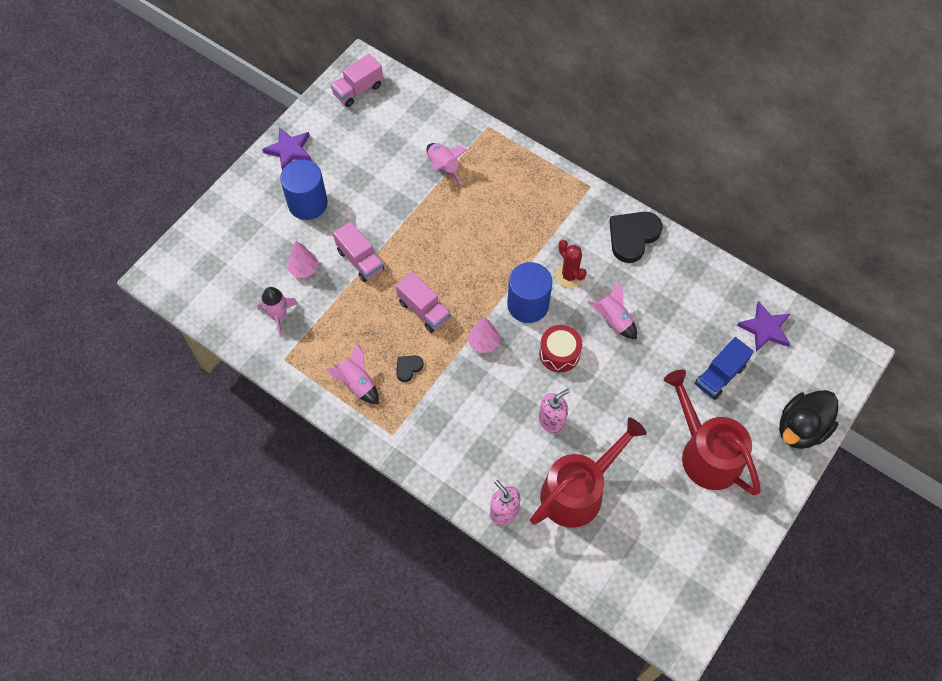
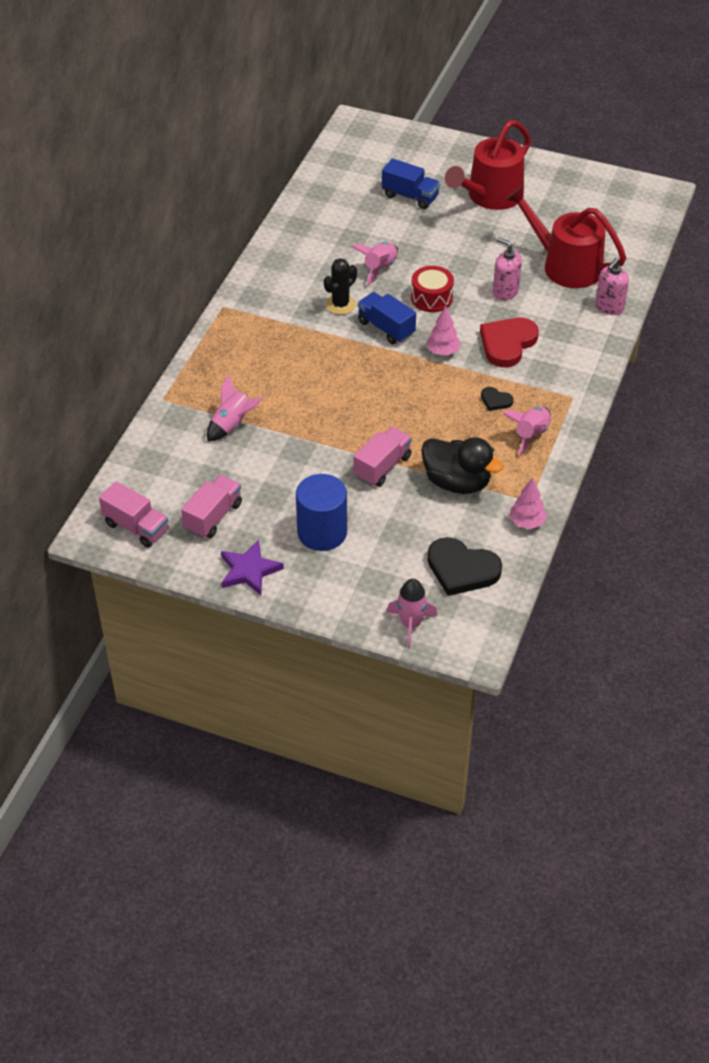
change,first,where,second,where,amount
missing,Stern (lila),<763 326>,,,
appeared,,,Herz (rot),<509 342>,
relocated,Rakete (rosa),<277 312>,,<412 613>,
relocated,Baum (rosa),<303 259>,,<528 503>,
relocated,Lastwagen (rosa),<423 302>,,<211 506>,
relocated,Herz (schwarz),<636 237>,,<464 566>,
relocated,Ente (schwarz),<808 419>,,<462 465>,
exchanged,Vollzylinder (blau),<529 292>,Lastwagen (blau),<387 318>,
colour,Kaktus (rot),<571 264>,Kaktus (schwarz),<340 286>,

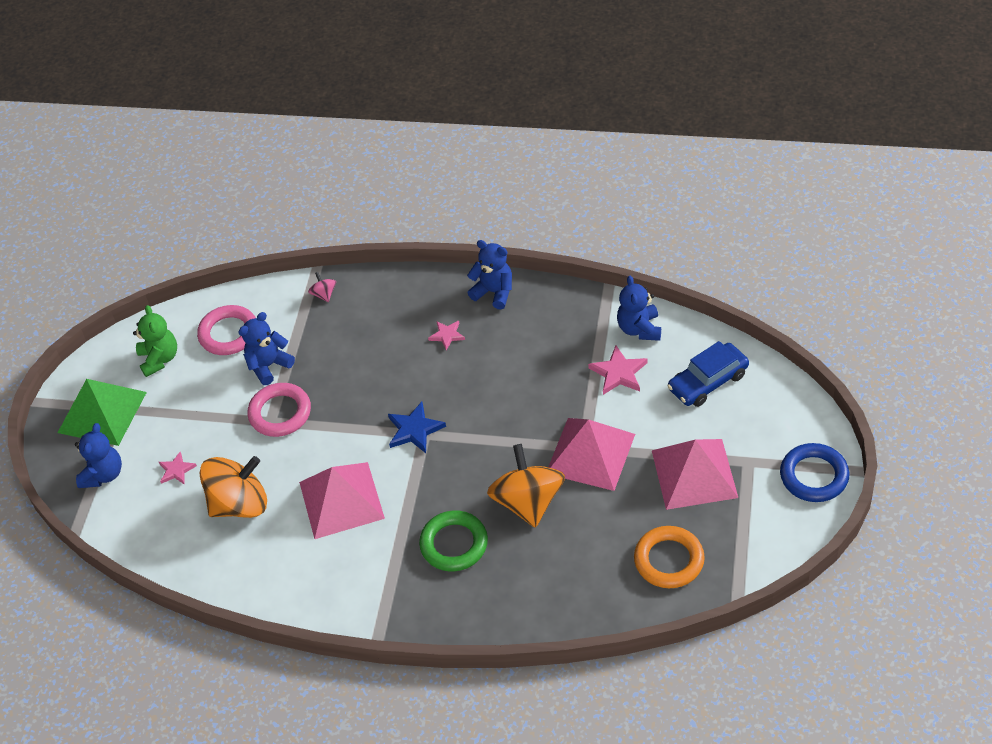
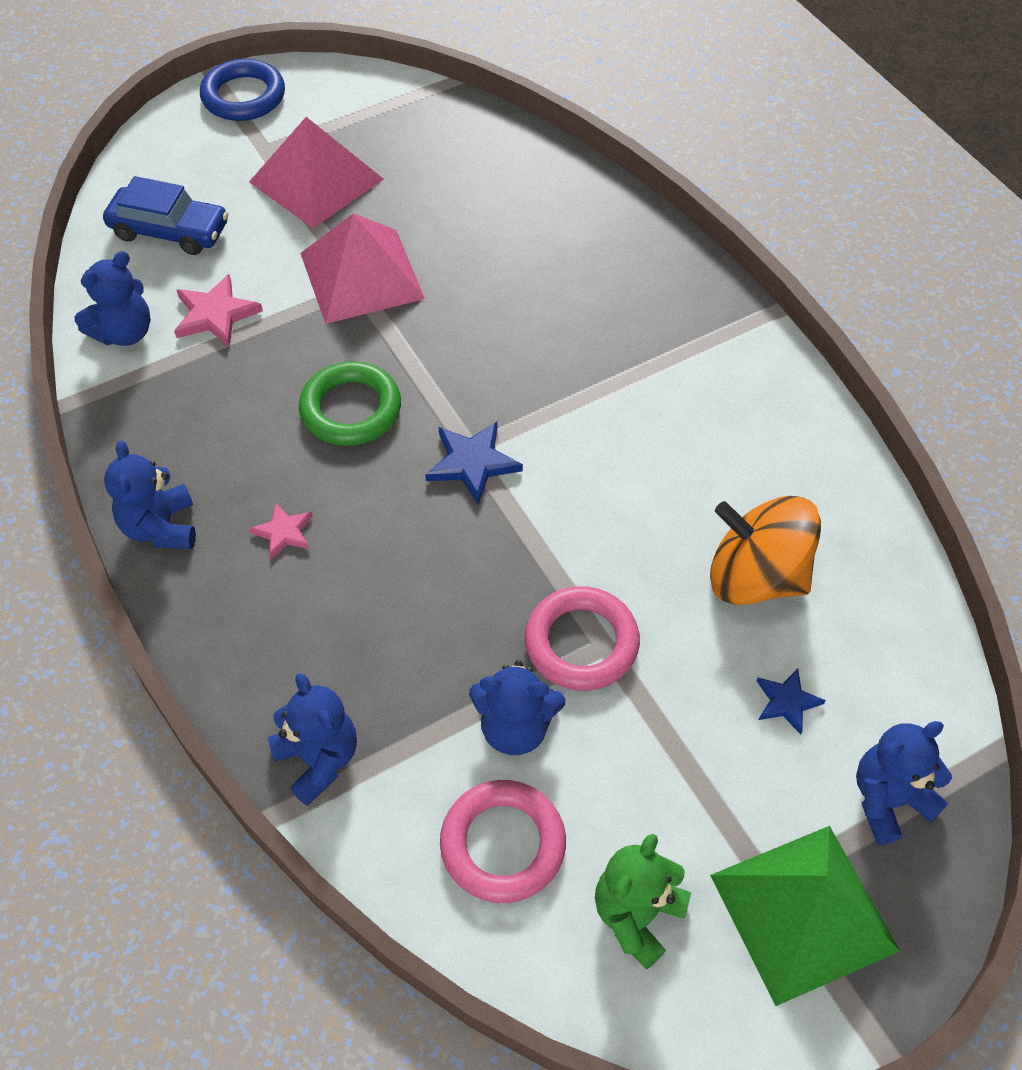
change,first,where,second,where,amount
missing,Pyramide (rosa),<342 500>,,,
missing,Kreisel (orange),<526 486>,,,
missing,Ring (orange),<669 557>,,,
relocated,Ring (grün),<453 541>,,<350 403>,
exchanged,Kreisel (rosa),<322 287>,Teddybär (blau),<312 739>,
colour,Stern (rosa),<178 468>,Stern (blau),<791 701>,

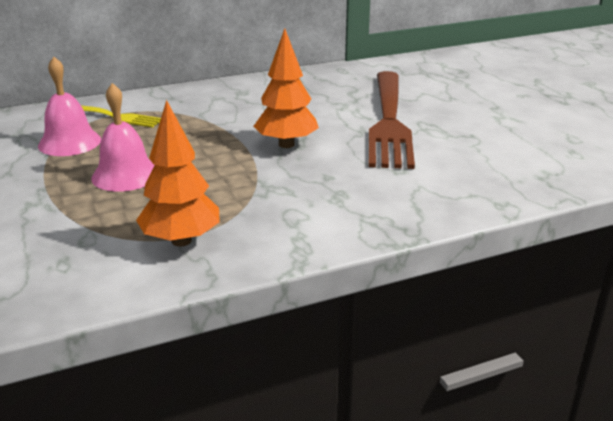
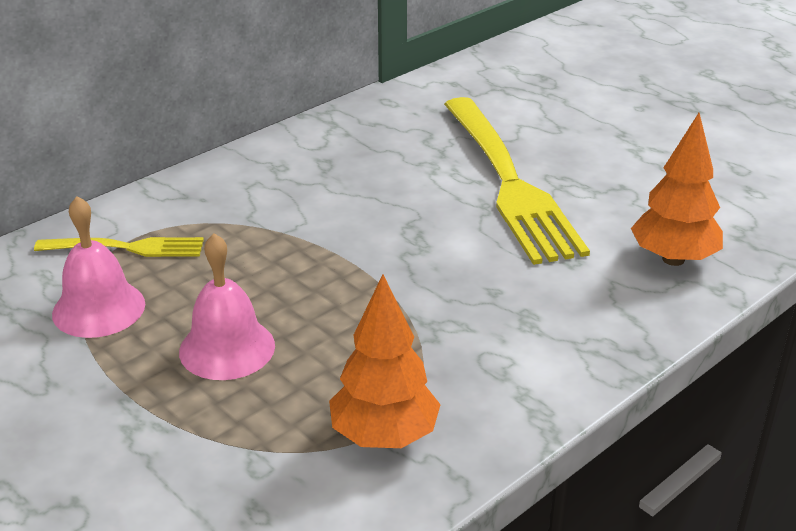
change,first,where,second,where,amount
relocated,Baum (orange),<286 88>,,<677 189>,
colour,Gabel (braun),<392 120>,Gabel (gelb),<517 181>,

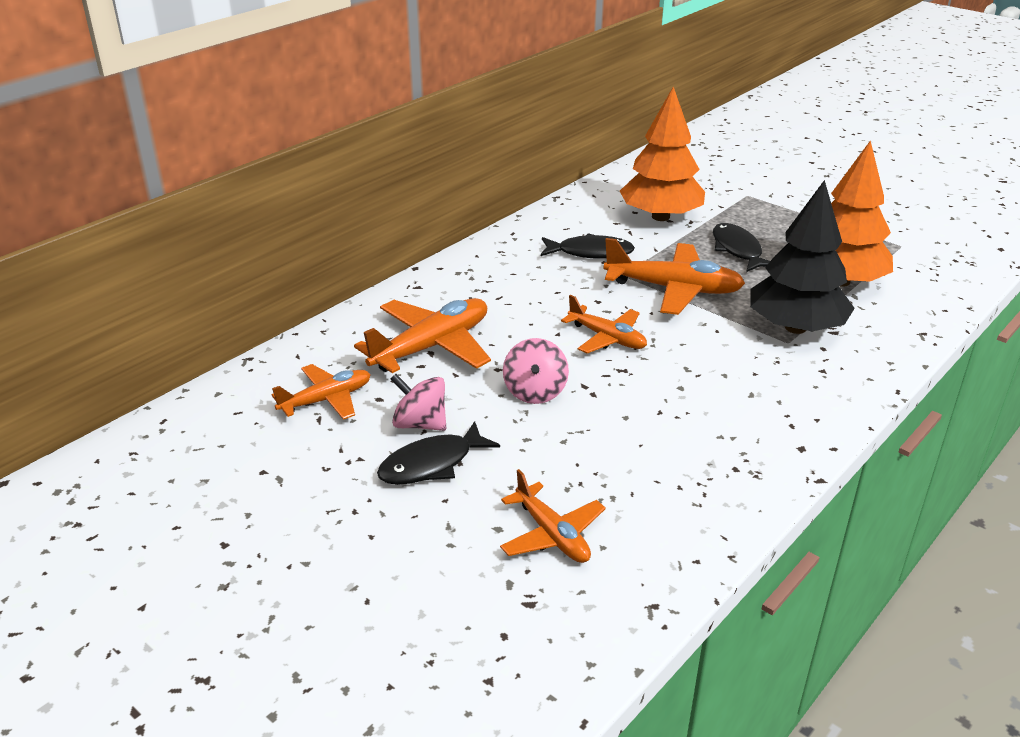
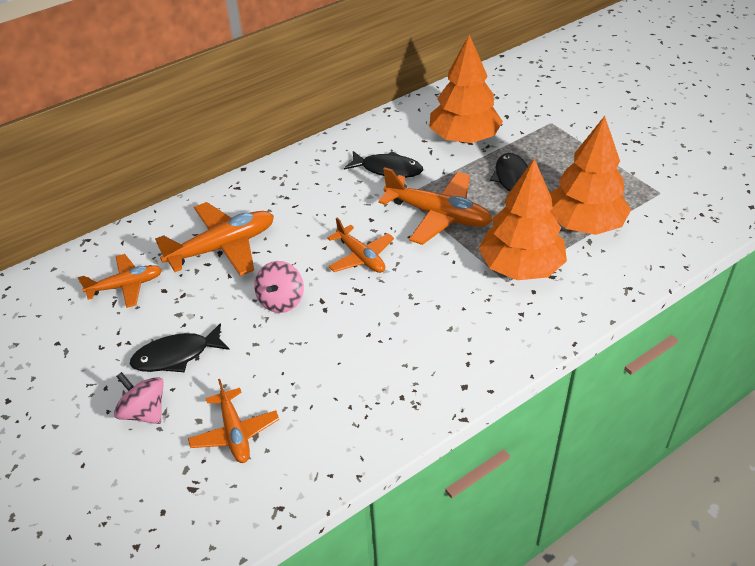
change,first,where,second,where,amount
relocated,Kreisel (rosa),<418 402>,,<139 398>,
colour,Baum (schwarz),<802 257>,Baum (orange),<522 219>,

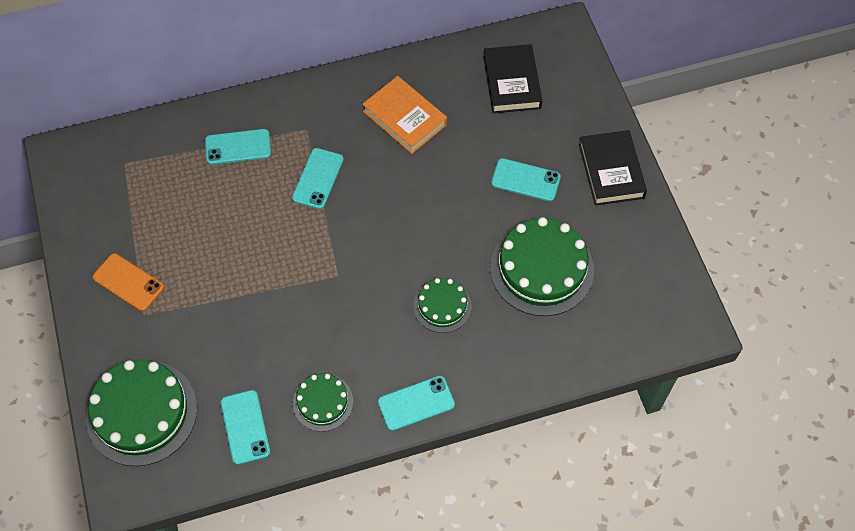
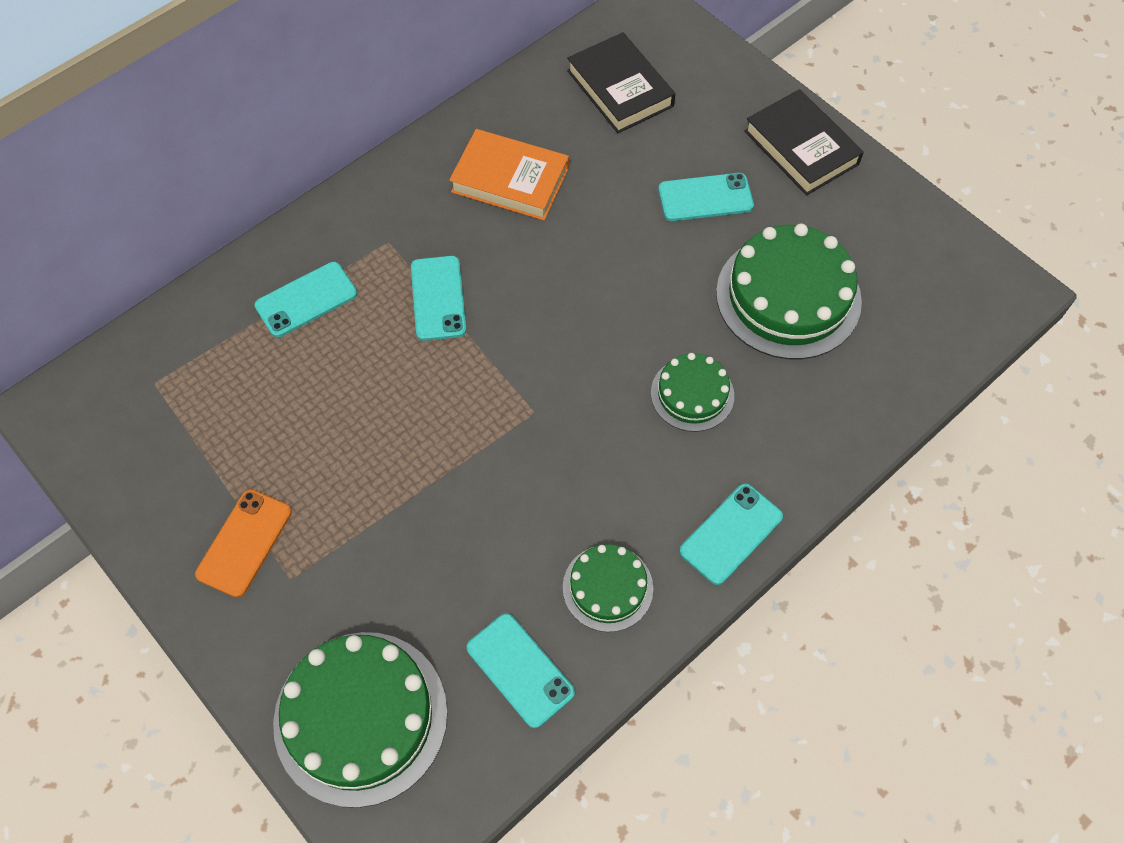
change,first,where,second,where,amount
spun,Handy (orange),<128 282>,,<243 543>,75 degrees counterclockwise

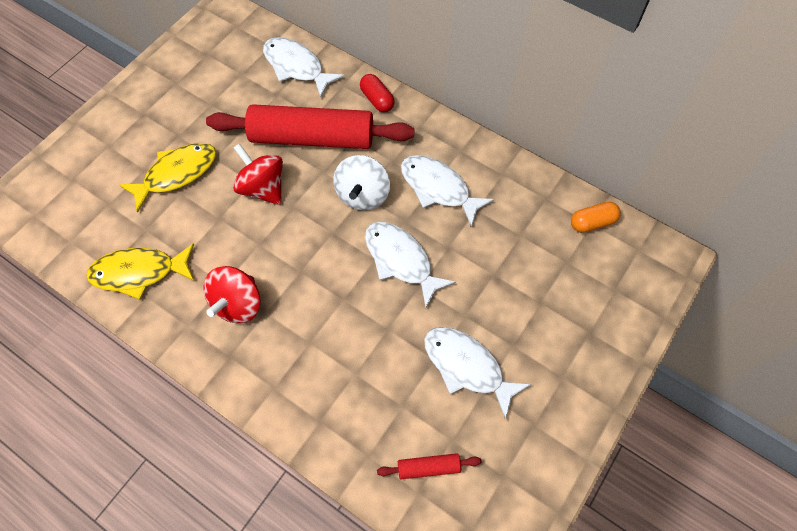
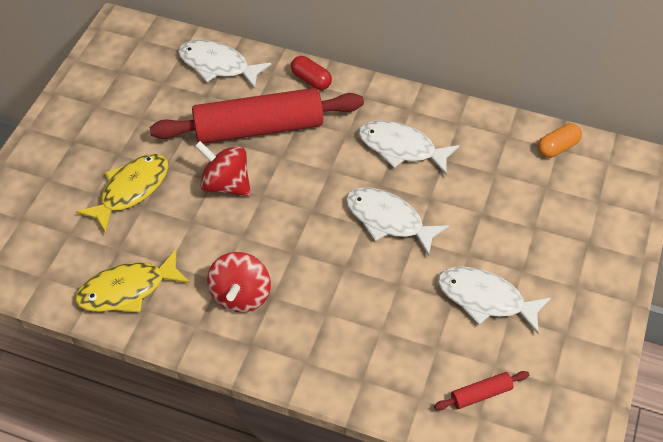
change,first,where,second,where,amount
missing,Kreisel (weiß),<361 182>,,,

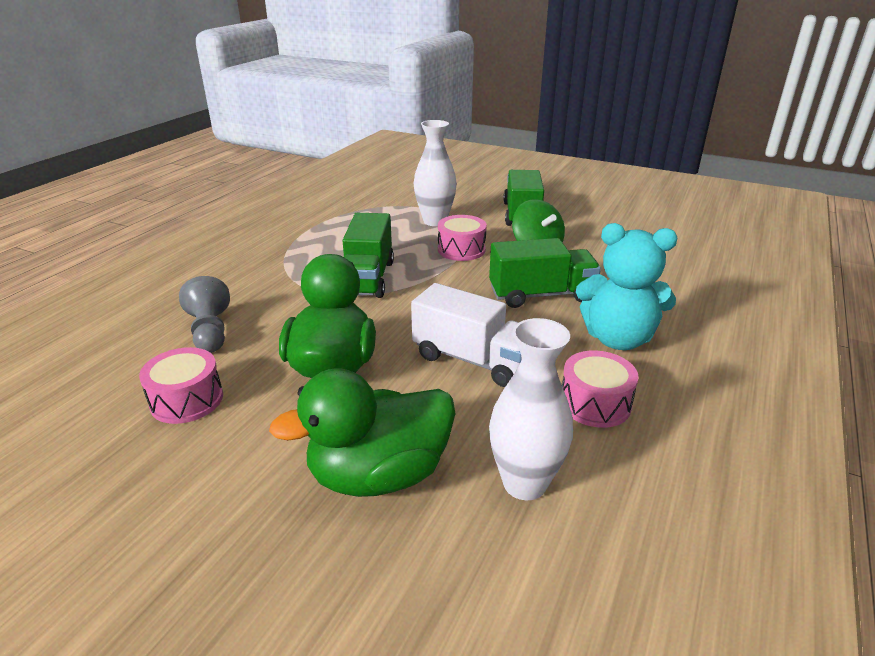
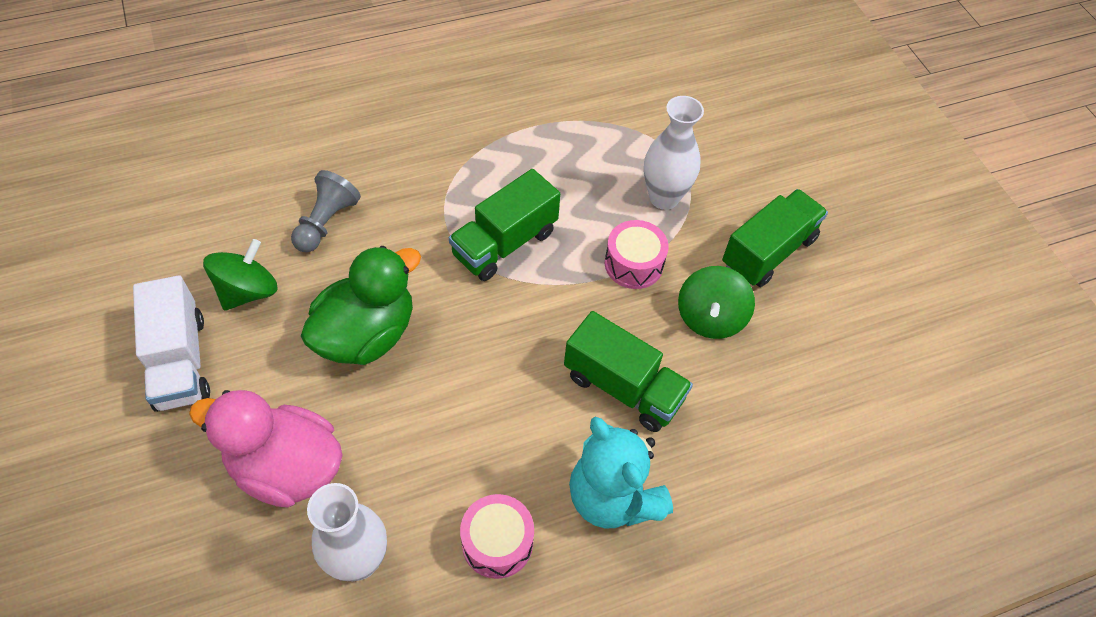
change,first,where,second,where,amount
relocated,Lastwagen (weiß),<466 335>,,<171 343>,
exchanged,Trommel (rosa),<181 385>,Kreisel (grün),<240 275>,
colour,Ente (grün),<362 432>,Ente (rosa),<266 449>,

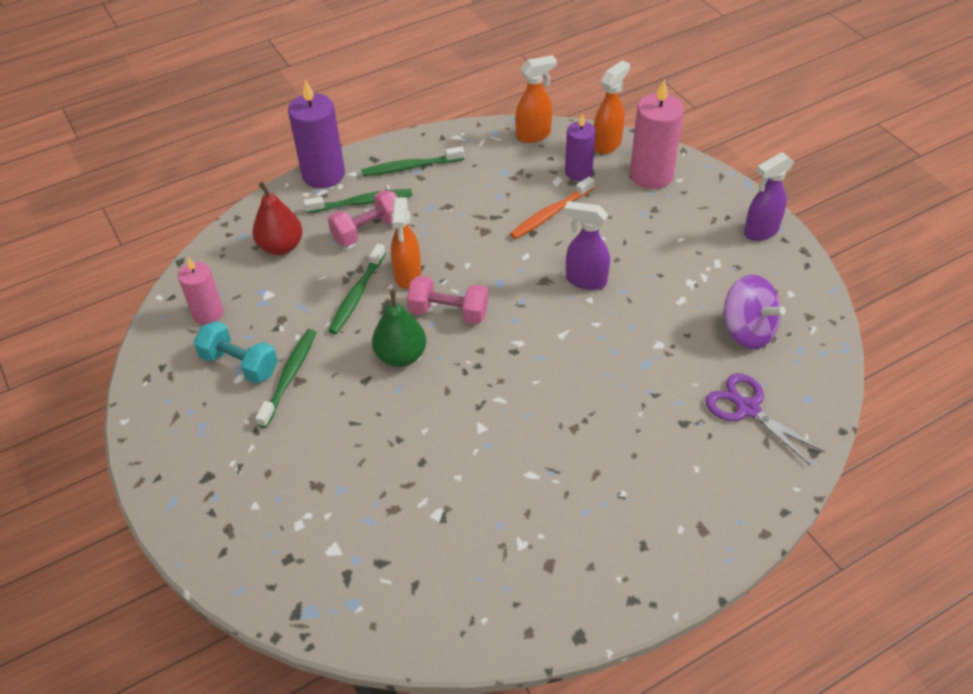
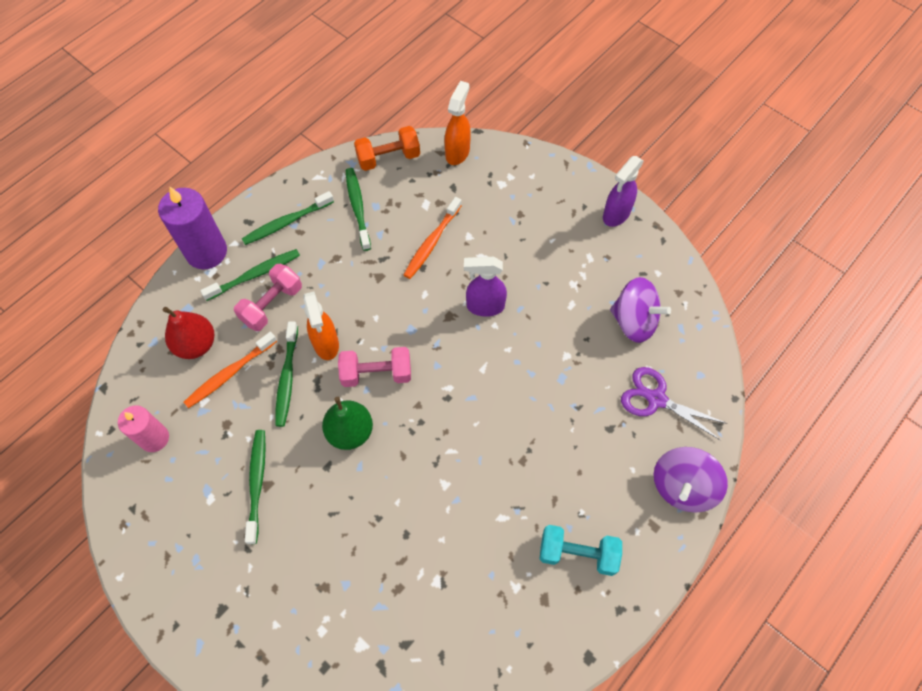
change,first,where,second,where,amount
missing,Kerze (lila),<580 147>,,,
missing,Kerze (rosa),<657 134>,,,
appeared,,,Zahnbürste (orange),<230 370>,
appeared,,,Zahnbürste (grün),<358 209>,
appeared,,,Kreisel (lila),<691 480>,
relocated,Hantel (türkis),<235 352>,,<580 550>,
exchanged,Sprühflasche (orange),<536 99>,Hantel (orange),<387 148>,

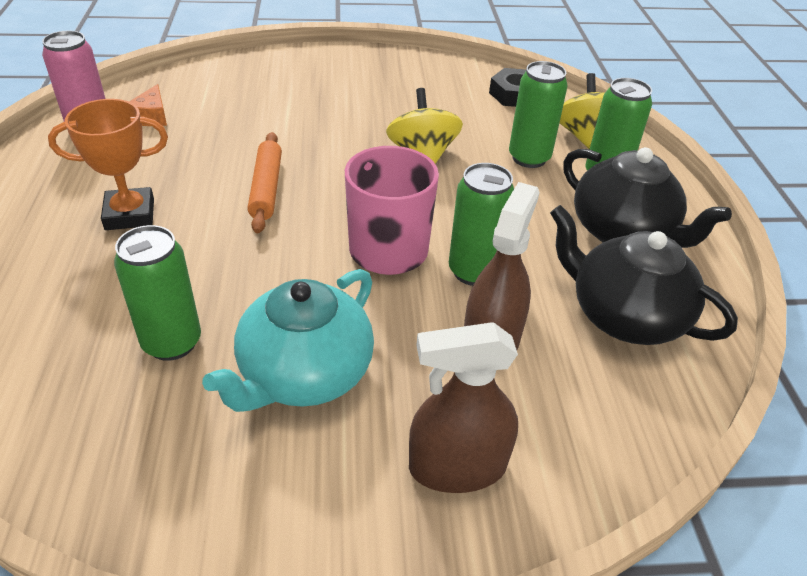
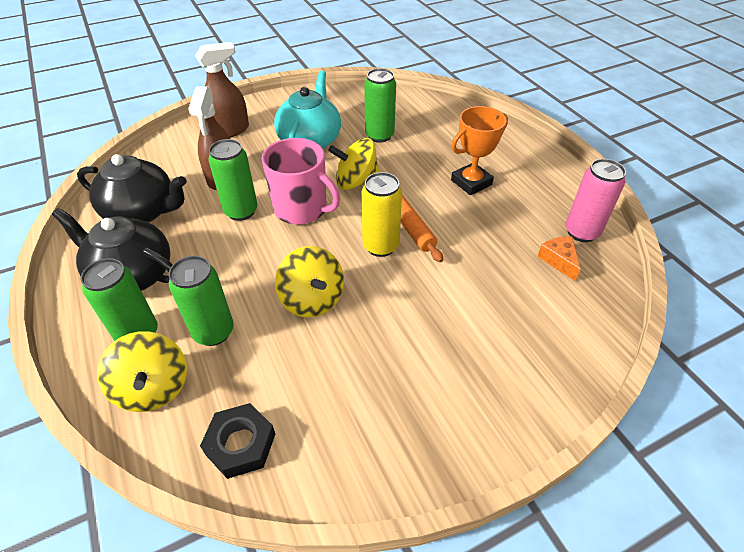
change,first,where,second,where,amount
appeared,,,Kreisel (gelb),<353 164>,
appeared,,,Dose (gelb),<382 214>,

